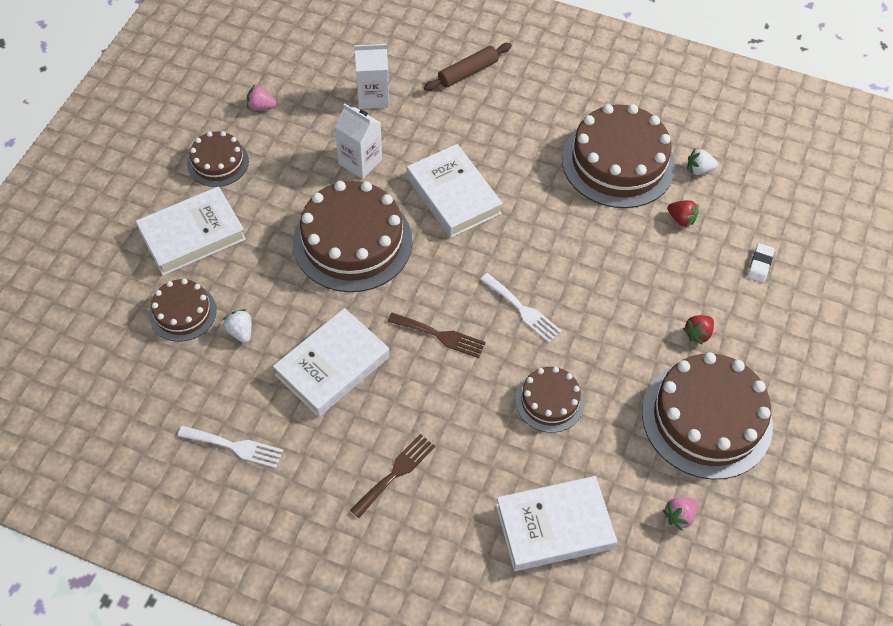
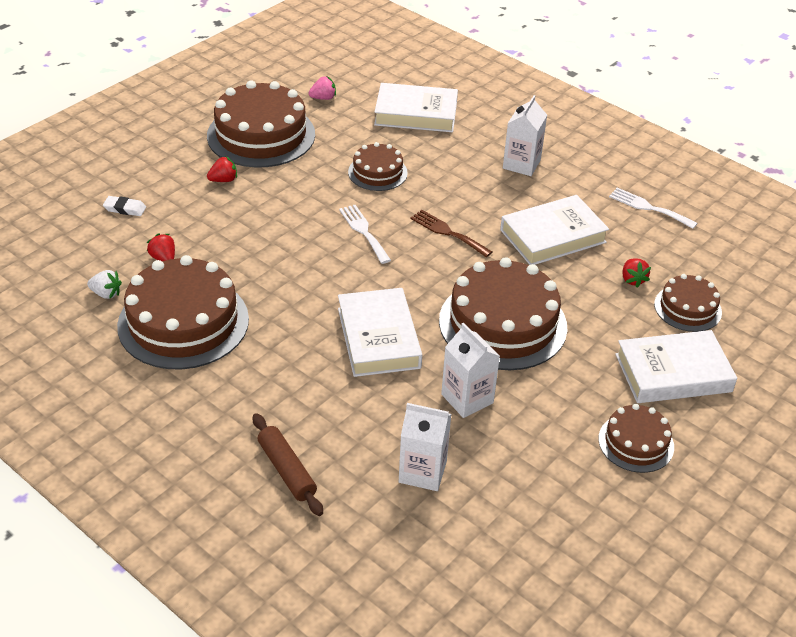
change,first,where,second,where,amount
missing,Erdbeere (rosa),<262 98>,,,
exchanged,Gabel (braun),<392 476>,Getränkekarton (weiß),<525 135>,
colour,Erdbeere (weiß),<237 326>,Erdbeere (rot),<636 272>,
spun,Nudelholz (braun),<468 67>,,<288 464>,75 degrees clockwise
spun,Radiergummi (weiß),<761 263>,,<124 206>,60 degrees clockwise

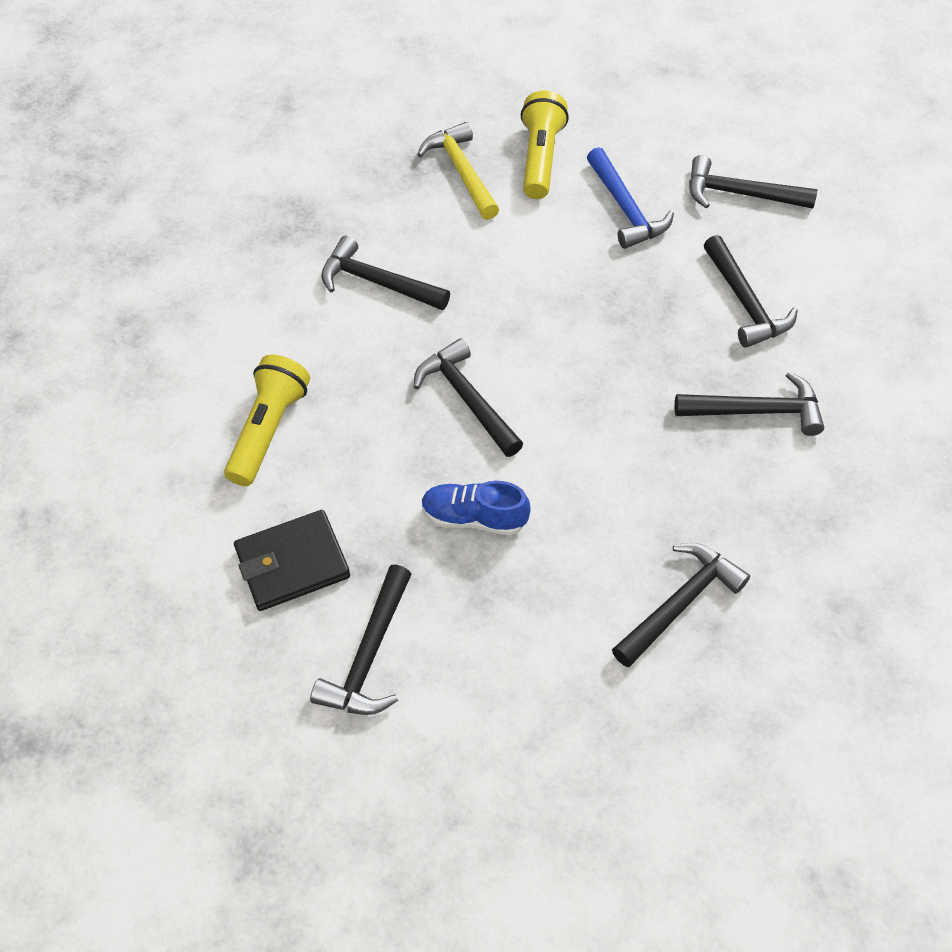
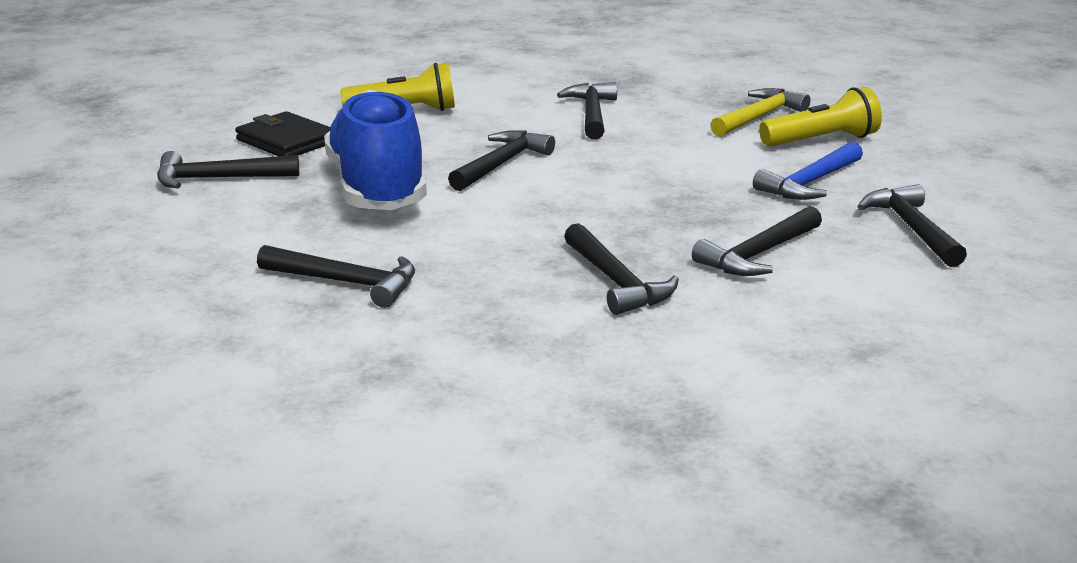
change,first,where,second,where,amount
size,Schuh (blau),<475 508>,,<375 150>,x2.10

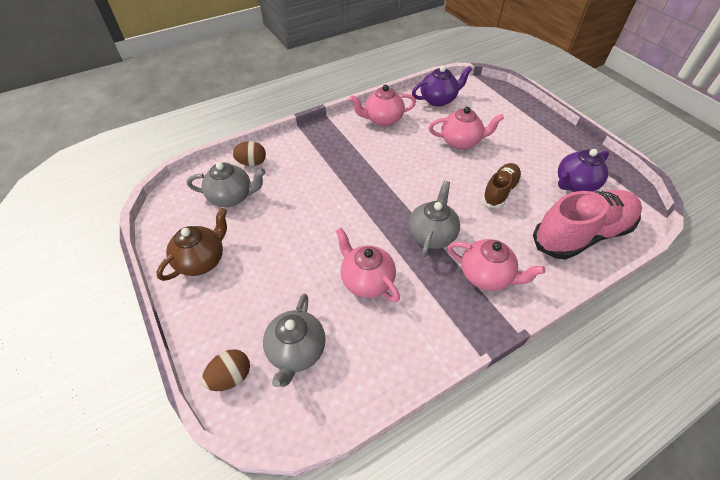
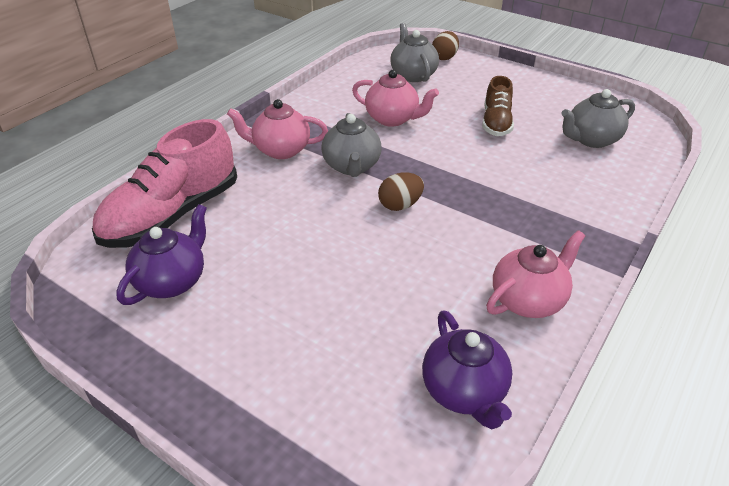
change,first,where,second,where,amount
missing,Teekanne (braun),<192 244>,,,
missing,Teekanne (rosa),<466 128>,,,
relocated,Ei (braun),<249 153>,,<401 191>,
relocated,Schuh (braun),<502 185>,,<498 106>,
spun,Teekanne (lila),<442 86>,,<467 370>,60 degrees counterclockwise

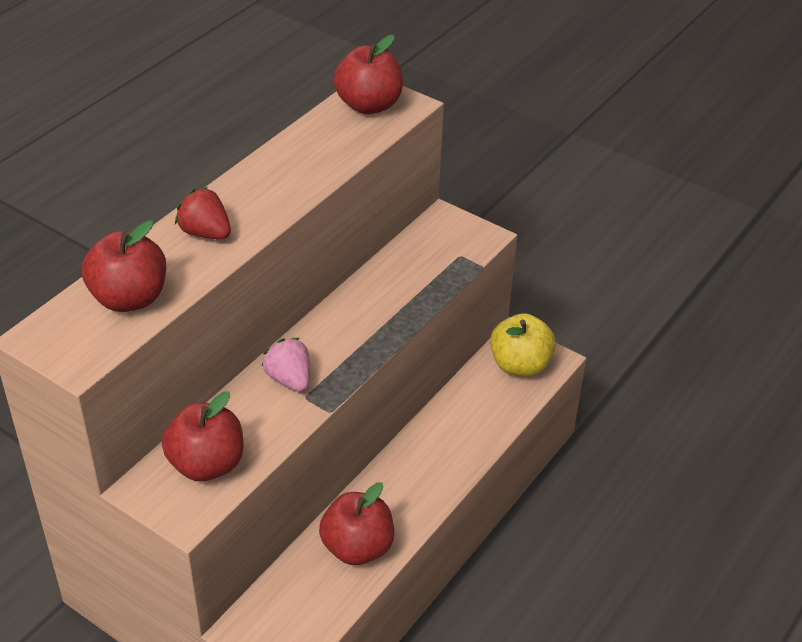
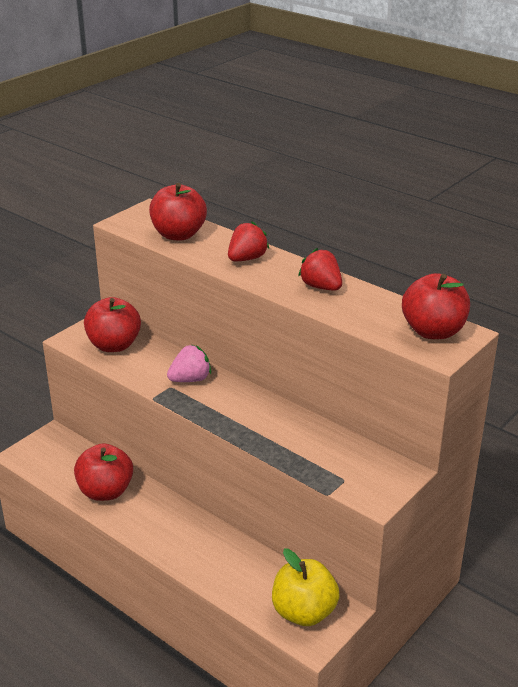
change,first,where,second,where,amount
appeared,,,Erdbeere (rot),<320 269>,

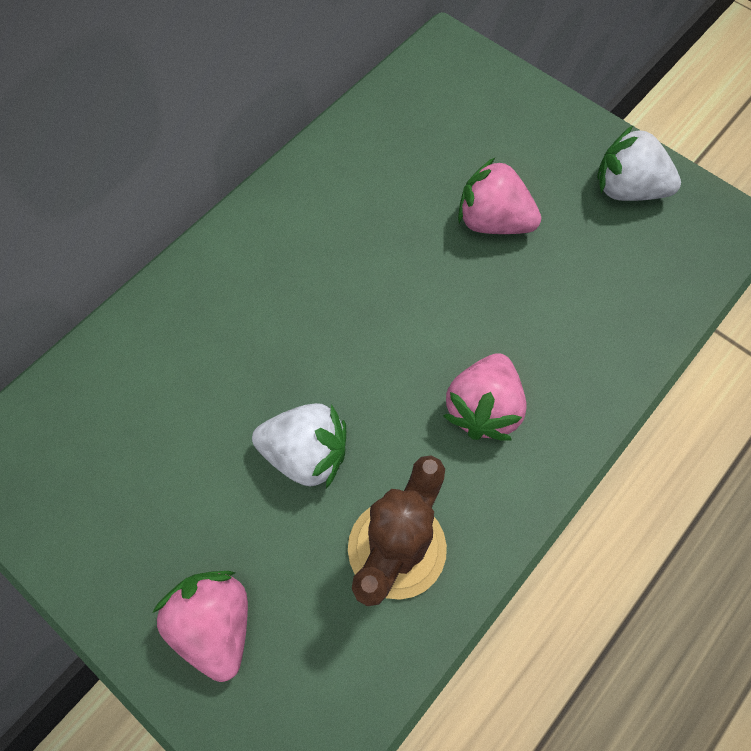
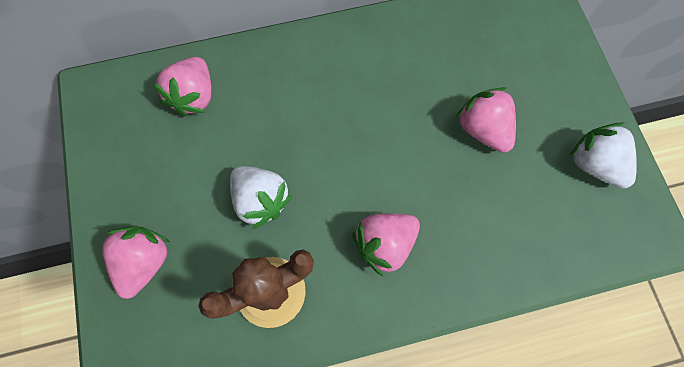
change,first,where,second,where,amount
appeared,,,Erdbeere (rosa),<182 86>,

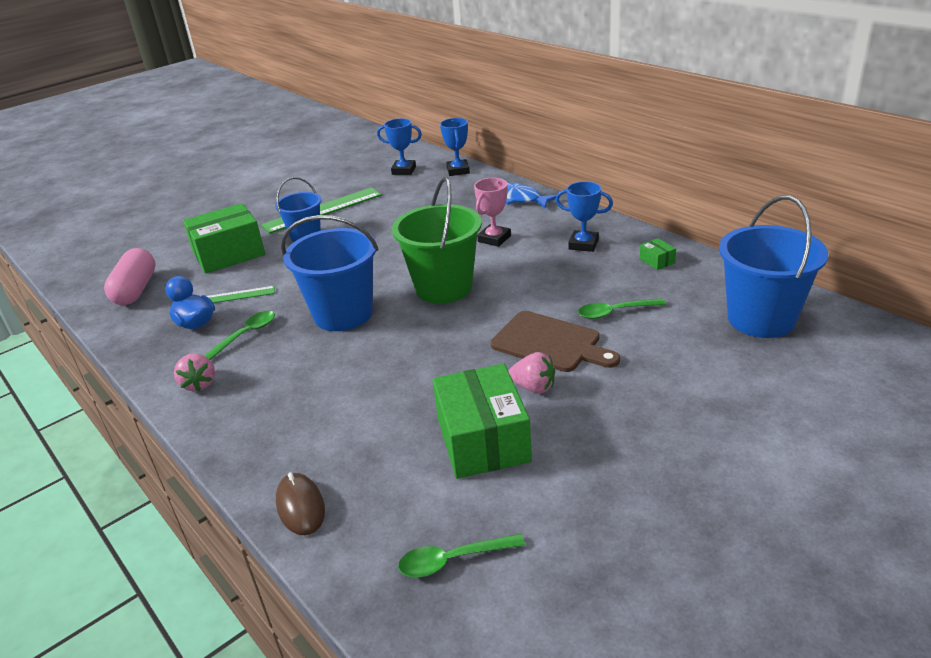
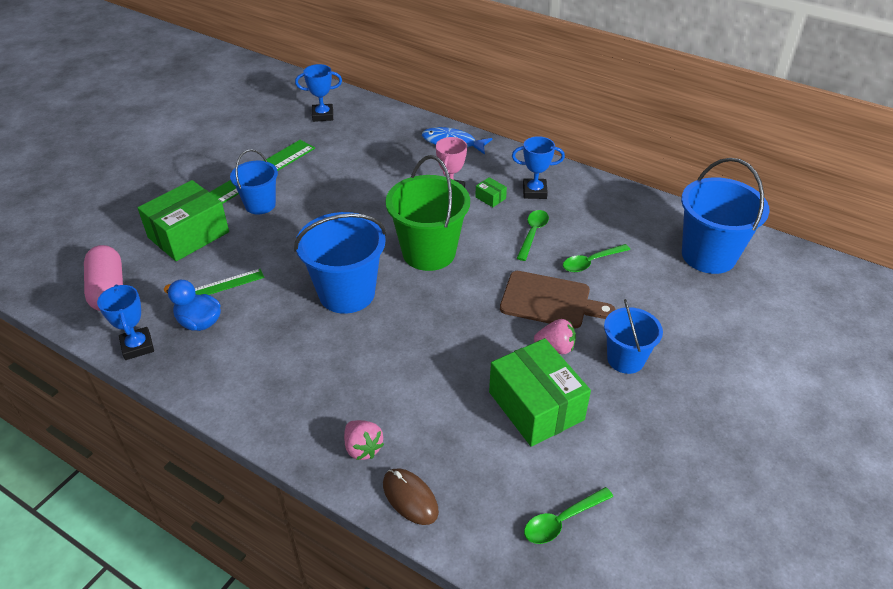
change,first,where,second,where,amount
appeared,,,Eimer (blau),<633 336>,
relocated,Erdbeere (rosa),<194 372>,,<364 440>,
relocated,Löffel (grün),<239 335>,,<533 235>,
relocated,Pokal (blau),<455 147>,,<125 322>,
relocated,Schachtel (grün),<658 254>,,<491 192>,

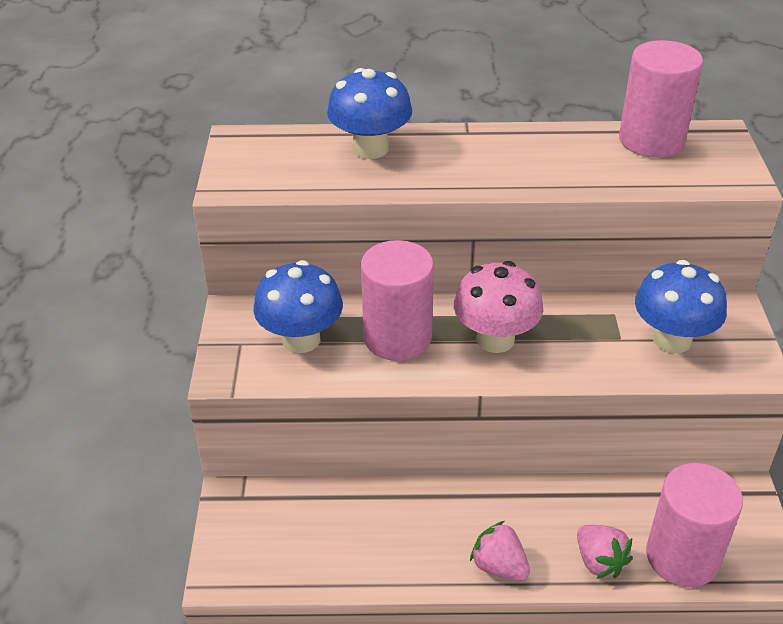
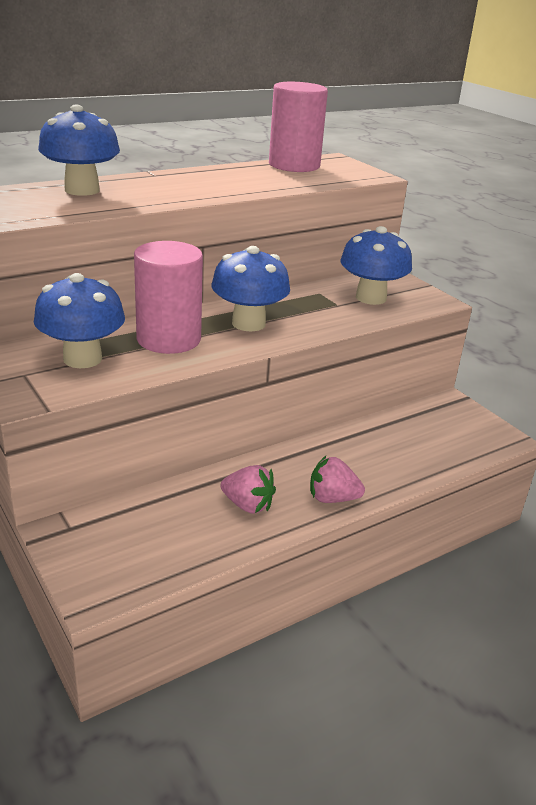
change,first,where,second,where,amount
missing,Vollzylinder (rosa),<694 525>,,,
relocated,Erdbeere (rosa),<605 552>,,<248 489>,
colour,Pilz (rosa),<498 307>,Pilz (blau),<251 289>,

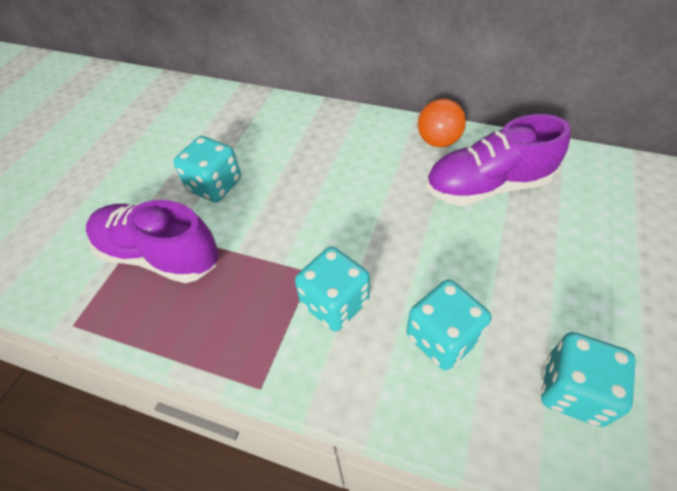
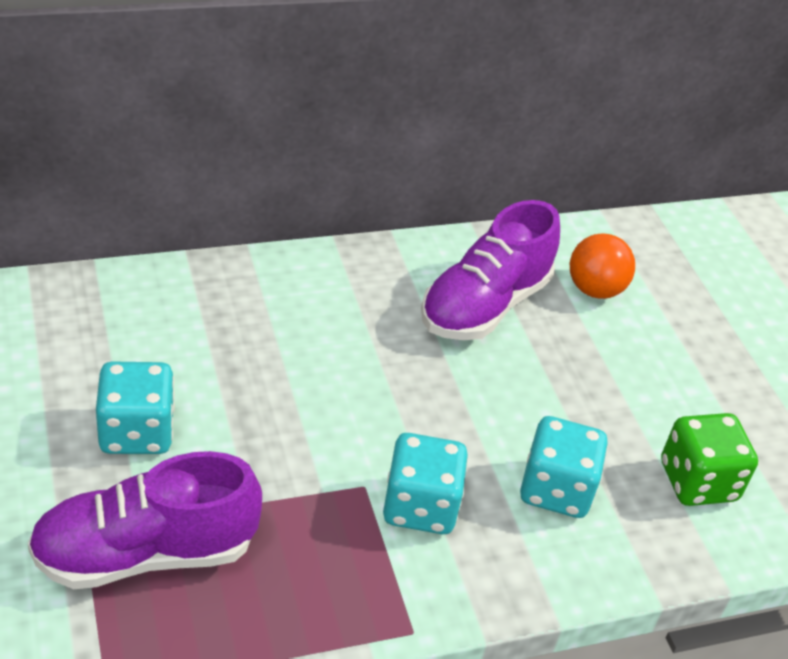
change,first,where,second,where,amount
relocated,Ball (orange),<442 123>,,<602 266>,
colour,Spielwürfel (türkis),<588 379>,Spielwürfel (grün),<709 459>,

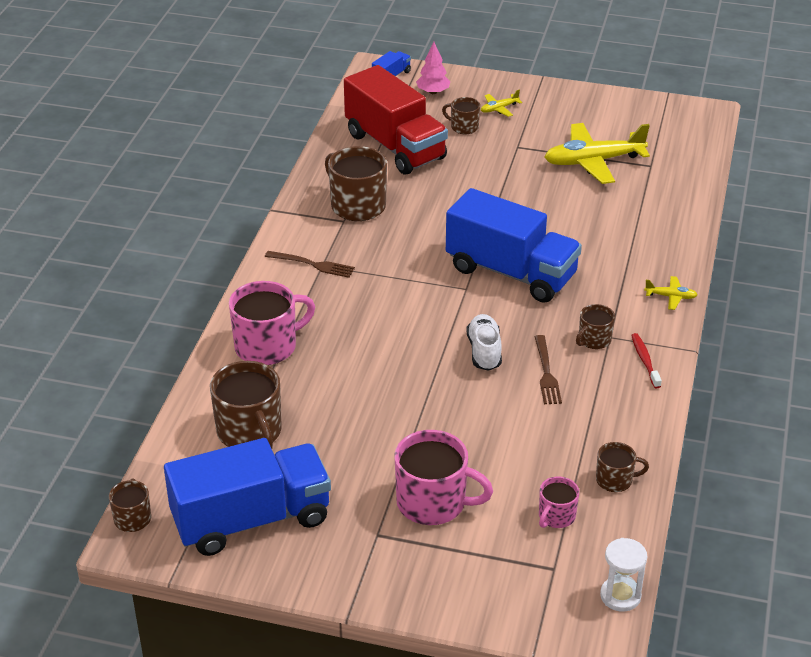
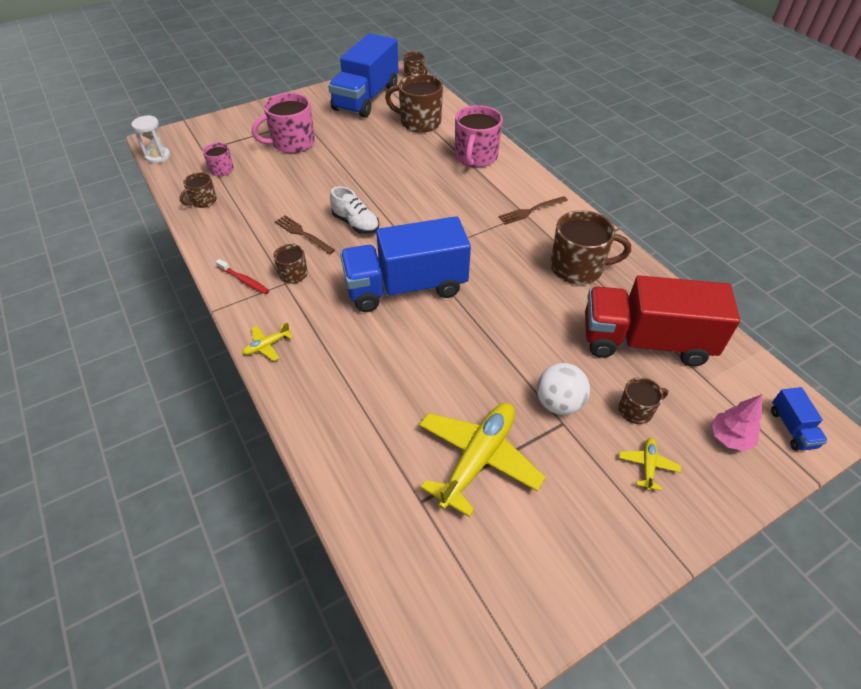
change,first,where,second,where,amount
appeared,,,Ball (weiß),<563 389>,

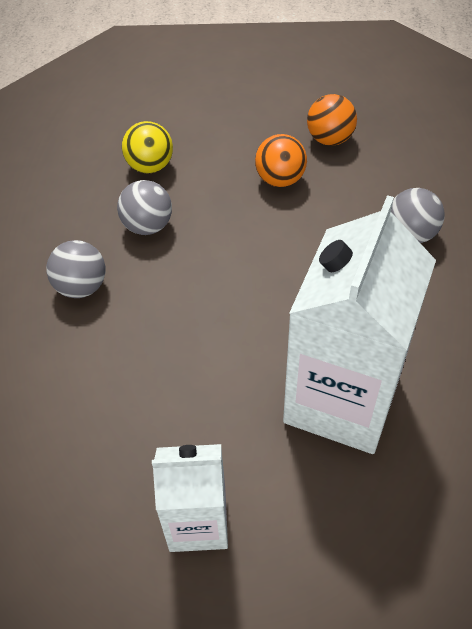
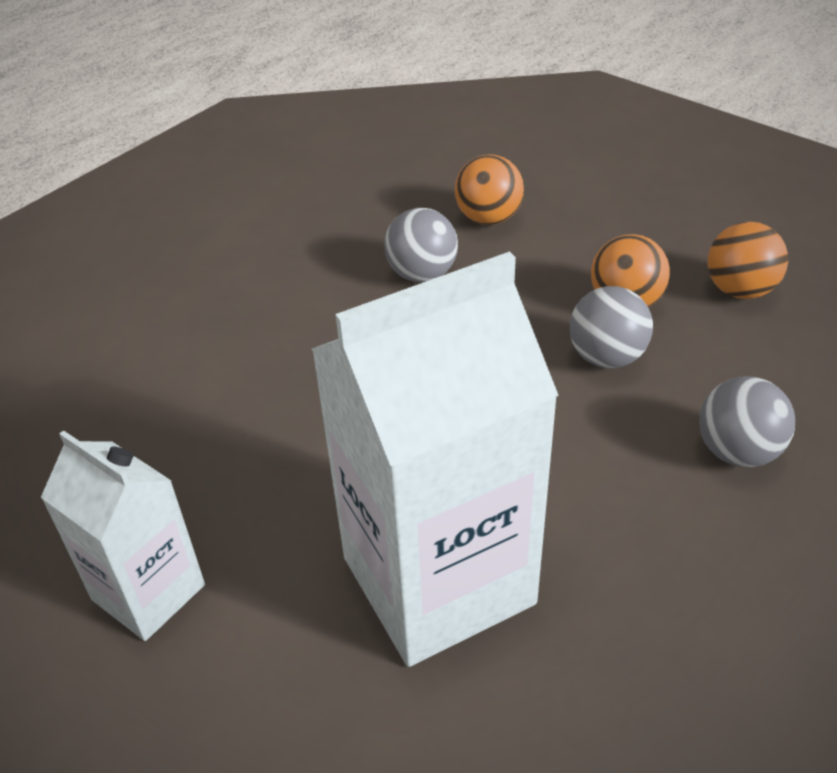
change,first,where,second,where,amount
relocated,Ball (grau),<75 269>,,<611 327>,
colour,Ball (gelb),<147 147>,Ball (orange),<489 189>,

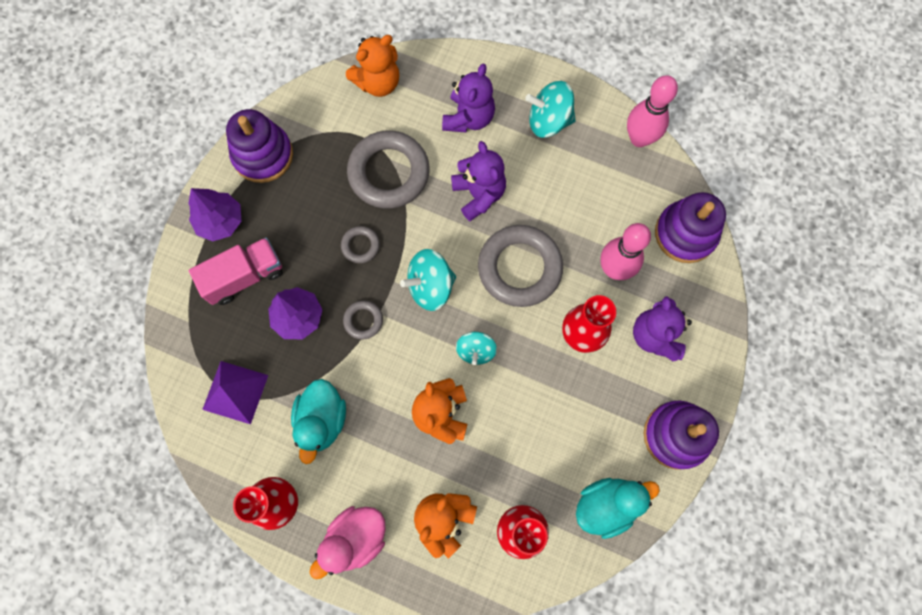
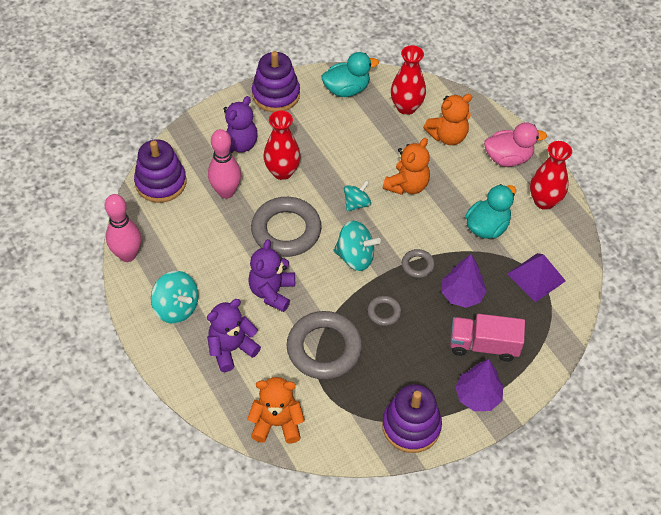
change,first,where,second,where,amount
spun,Ente (türkis),<618 508>,,<350 74>,150 degrees clockwise

